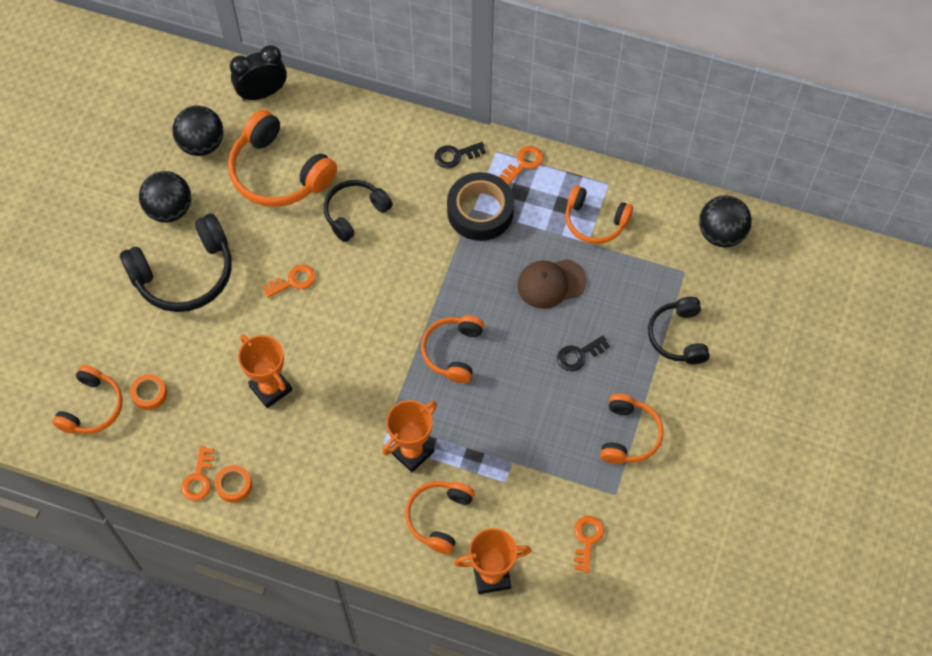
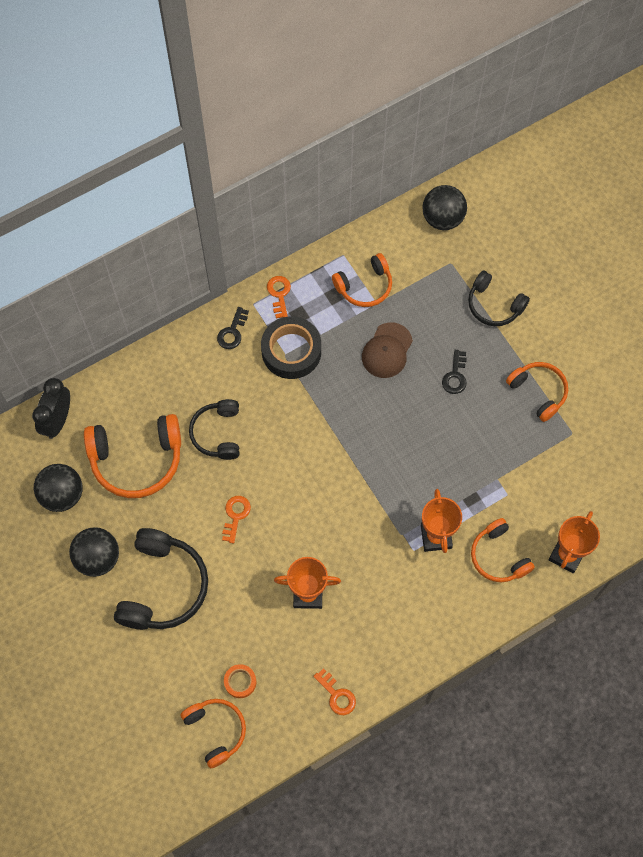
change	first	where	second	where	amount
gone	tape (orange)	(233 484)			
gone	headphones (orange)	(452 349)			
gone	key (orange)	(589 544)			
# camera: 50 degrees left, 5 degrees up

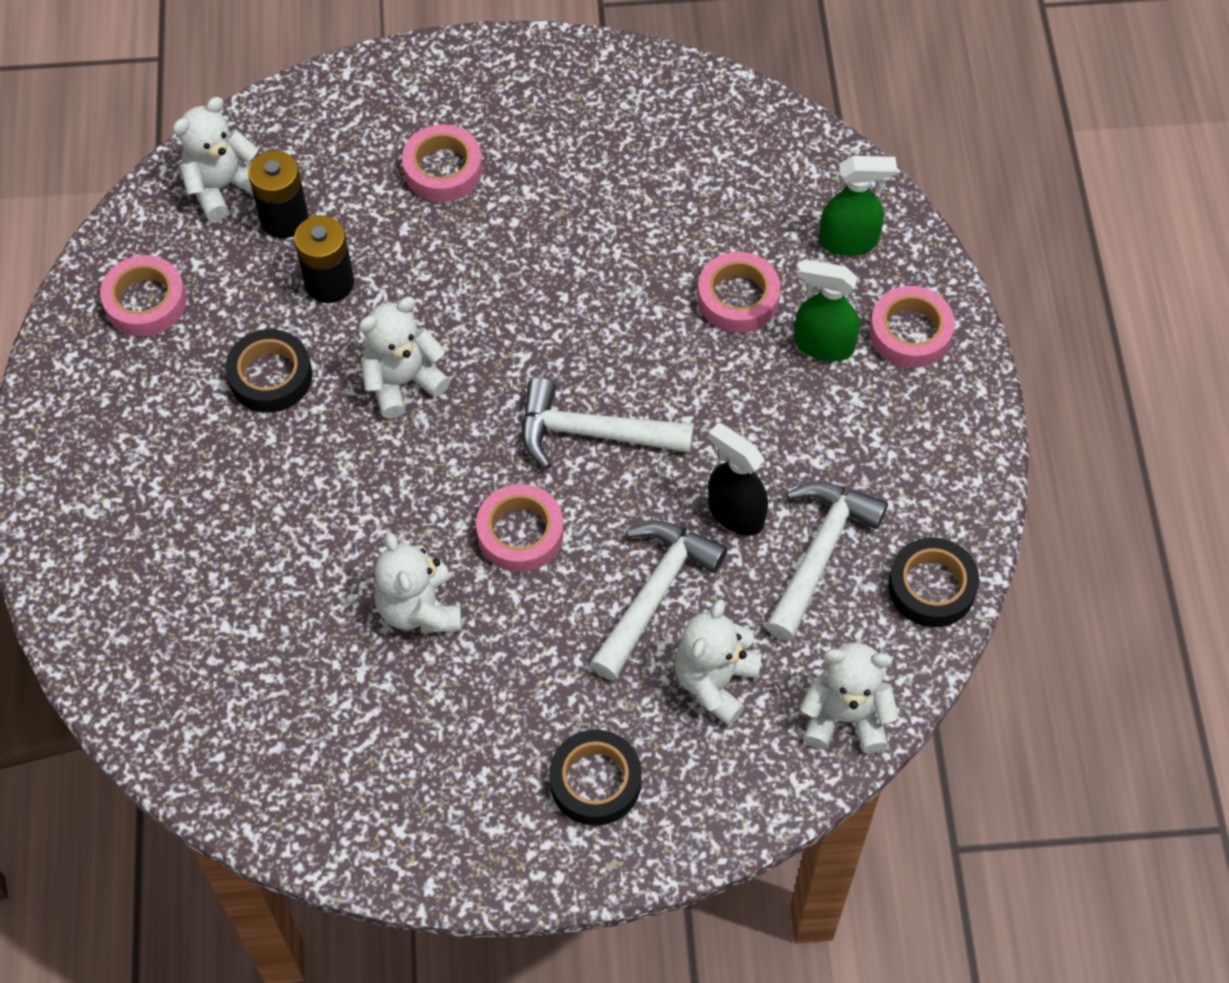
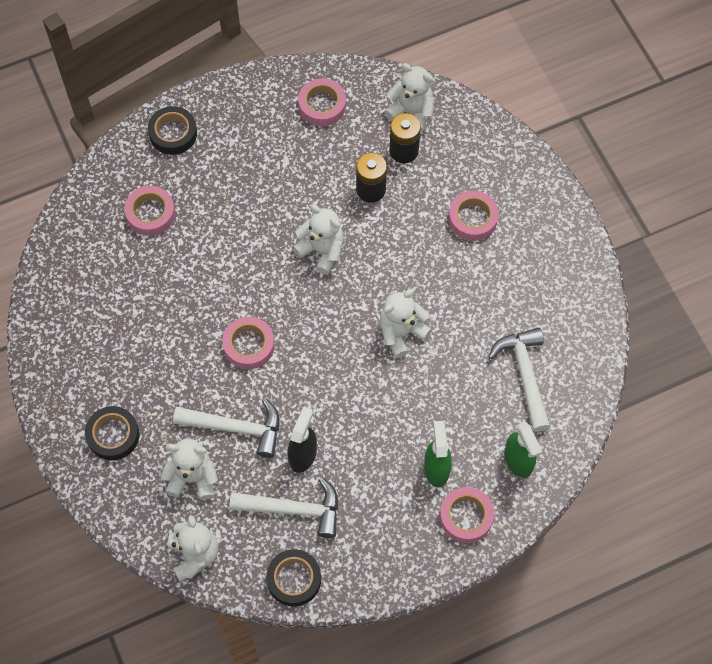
change	first	where	second	where	amount
shifted	tape (pink)	(739 292)		(149 211)	
shifted	tape (black)	(268 371)		(172 130)	
shifted	teddy bear (white)	(418 582)		(406 323)	
shifted	hammer (white)	(608 423)		(519 380)	
# camera: 70 degrees right, 5 degrees up

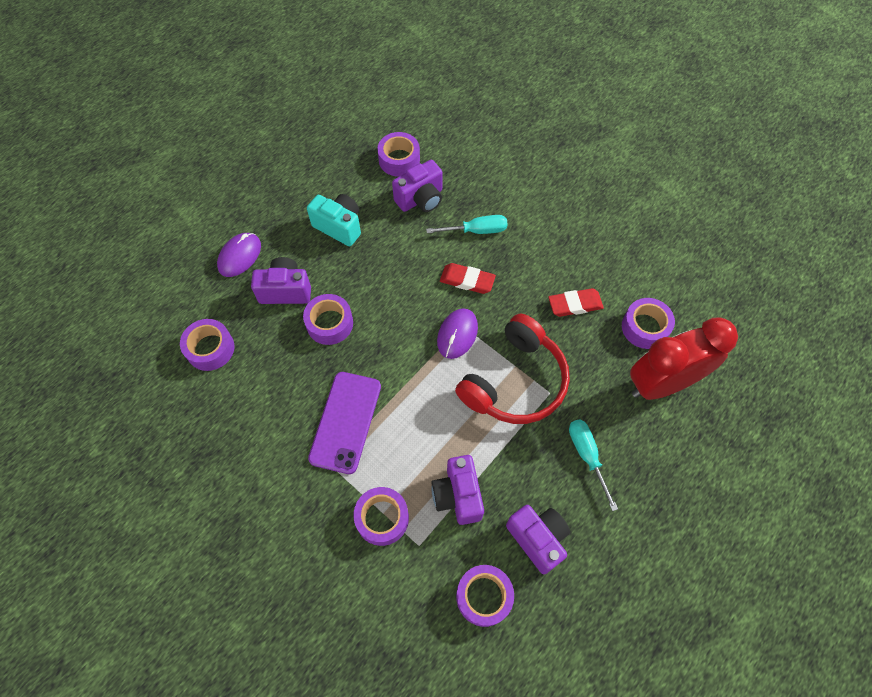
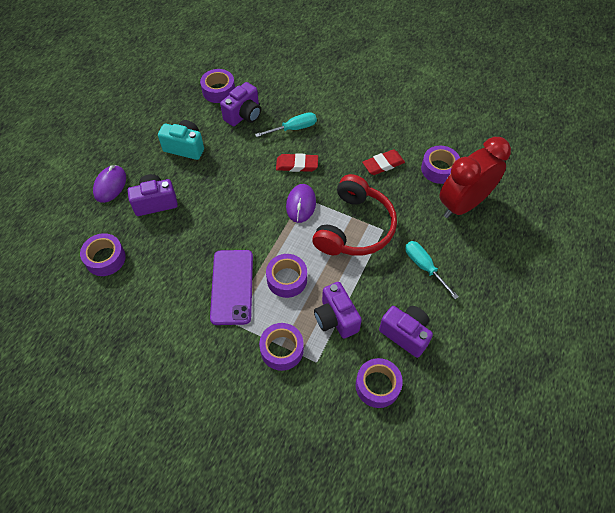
change	first	where	second	where	amount
shifted	tape (purple)	(328 319)		(286 276)	
# camera: 15 degrees left, 5 degrees down

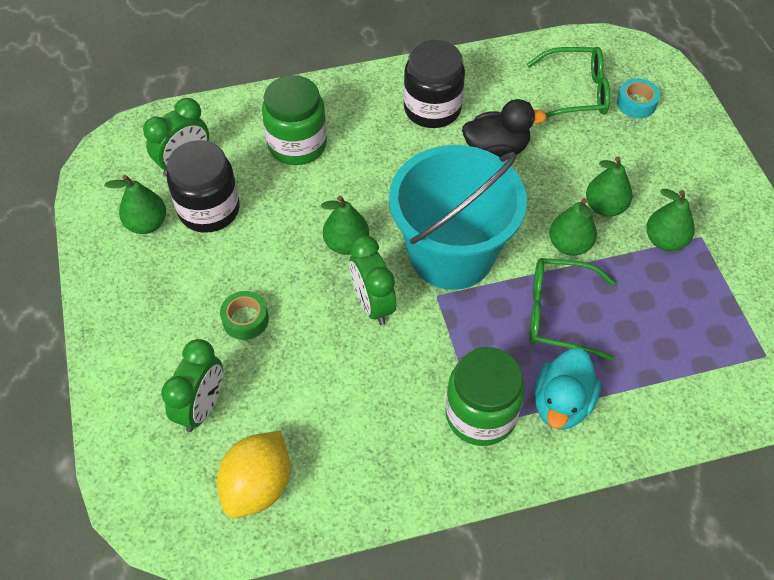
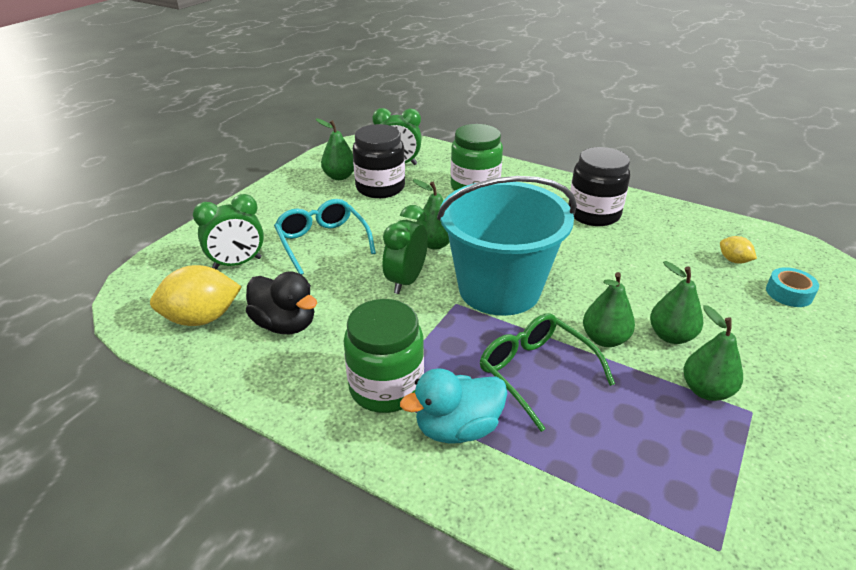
change	first	where	second	where	amount
shifted	duck (black)	(504 128)		(281 302)	
swapped	tape (green)	(244 315)	glasses (turquoise)	(325 237)	
swapped	glasses (green)	(568 82)	lemon (yellow)	(738 250)	
# camera: 45 degrees right, 20 degrees down

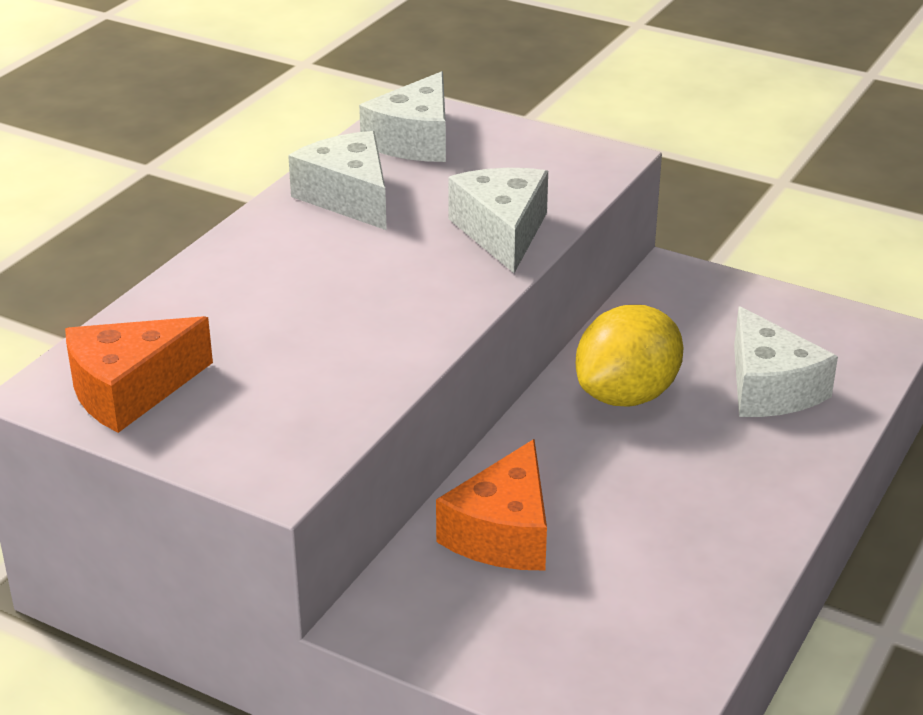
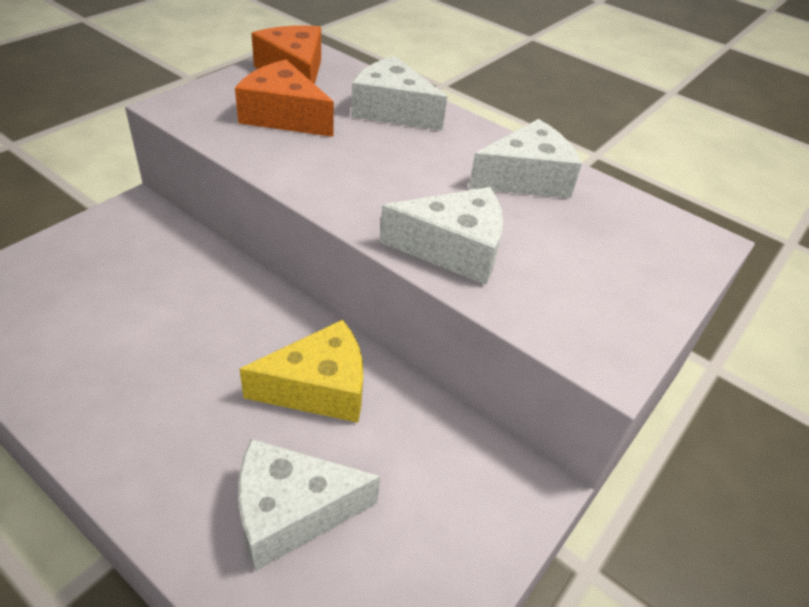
change	first	where	second	where	amount
shifted	cheese (orange)	(491 504)		(284 98)	
swapped	lemon (yellow)	(630 356)	cheese (yellow)	(301 371)	
shifted	cheese (white)	(402 116)		(399 93)	
# camera: 95 degrees right, 10 degrees up

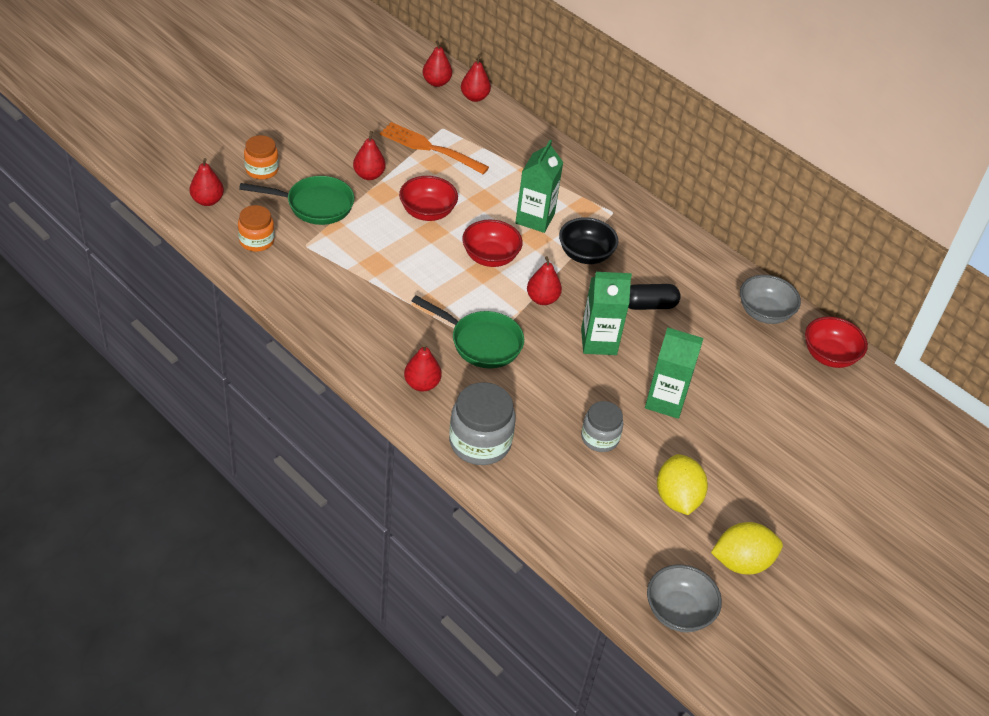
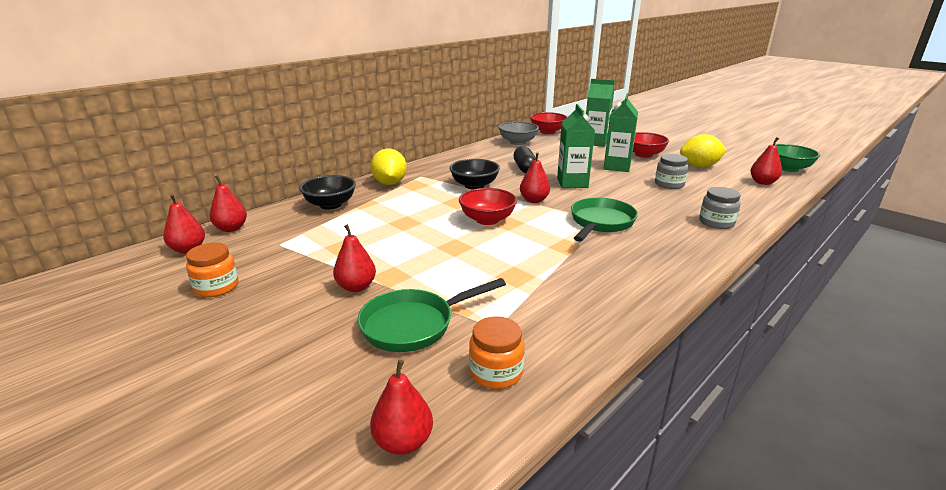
change	first	where	second	where	amount
shifted	jar (orange)	(261 157)		(212 270)	
new			bowl (black)	(327 192)	
rotated	pan (green)	(296 200)		(431 315)	120 degrees counterclockwise
shifted	lemon (yellow)	(747 548)		(389 166)	
shifted	carton (green)	(539 186)		(600 113)	
shifted	bowl (red)	(428 198)		(651 145)	
scaled	jar (grey)	(482 423)		(720 208)	x0.63
shifted	pear (red)	(423 368)		(766 161)	
repainted	bowl (grey)	(684 598)	bowl (green)	(797 158)	
gone	fork (orange)	(434 148)			
# camera: 85 degrees left, 20 degrees down

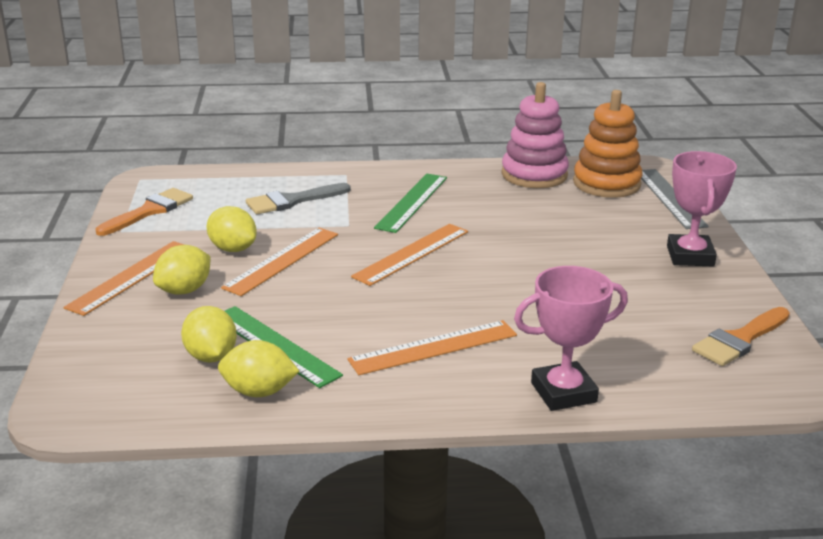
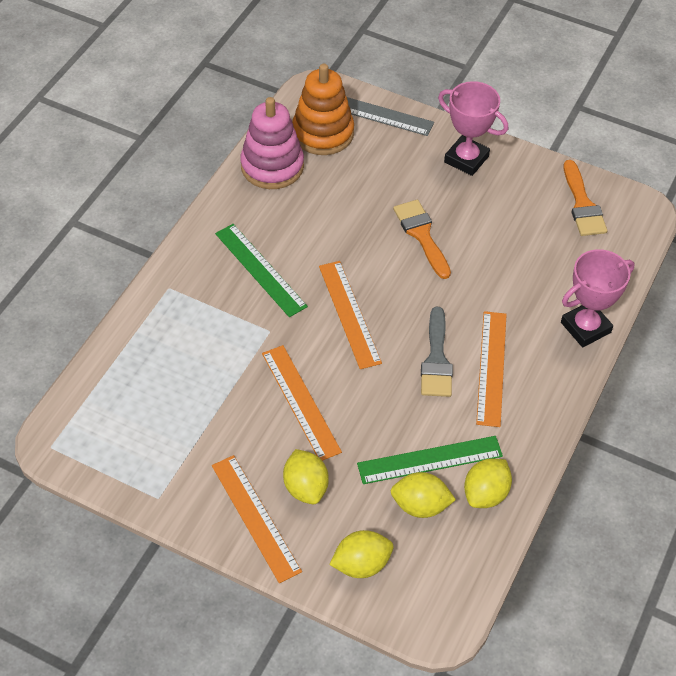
change	first	where	second	where	amount
shifted	lemon (yellow)	(231 229)		(361 554)	
shifted	brush (orange)	(144 212)		(422 239)	
shifted	brush (grey)	(298 198)		(437 352)	
rotated	trophy (pink)	(571 338)		(598 298)	45 degrees clockwise
# camera: 60 degrees left, 25 degrees up

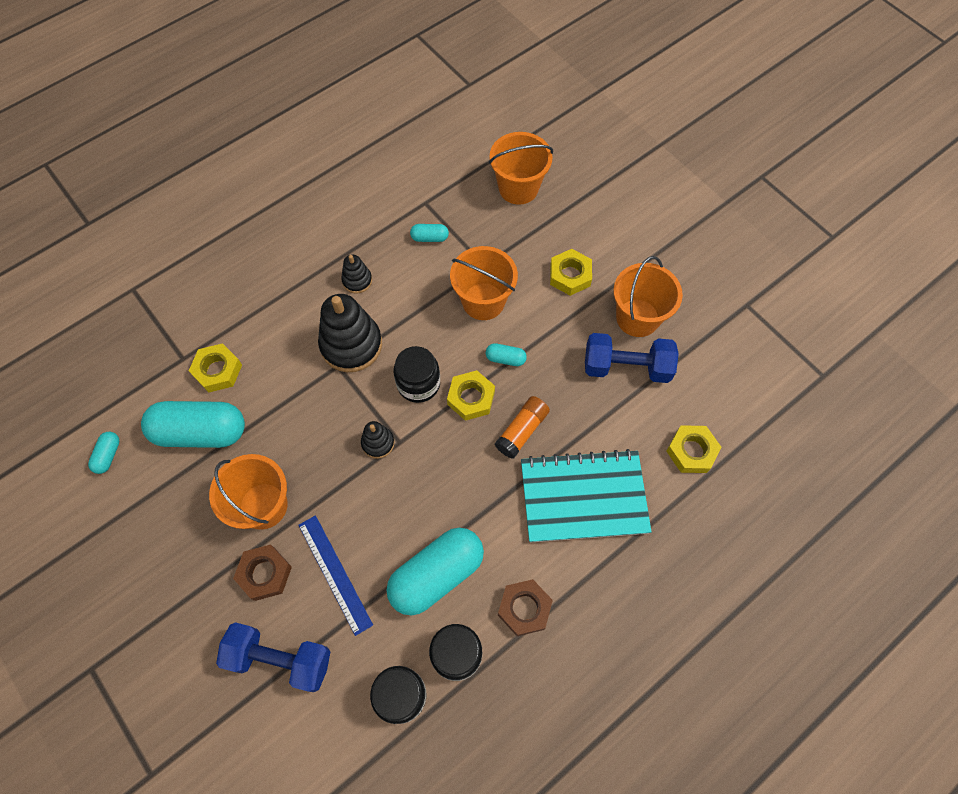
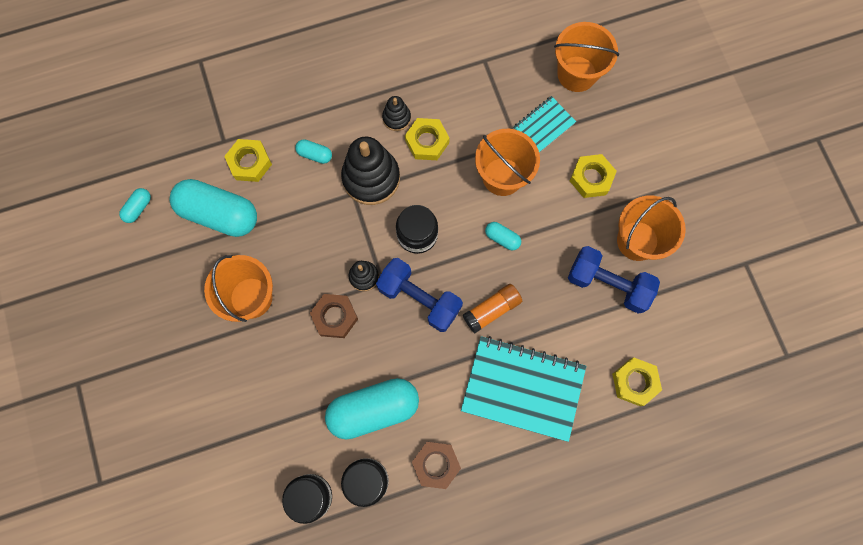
change	first	where	second	where	amount
shifted	capsule (turquoise)	(429 233)		(313 151)	
shifted	nut (brown)	(262 572)		(334 316)	
shifted	dumbbell (blue)	(273 657)		(419 295)	
shifted	nut (yellow)	(471 395)		(427 139)	
new			notebook (turquoise)	(544 124)	
gone	ruler (blue)	(335 575)			
# camera: 20 degrees right, 10 degrees up

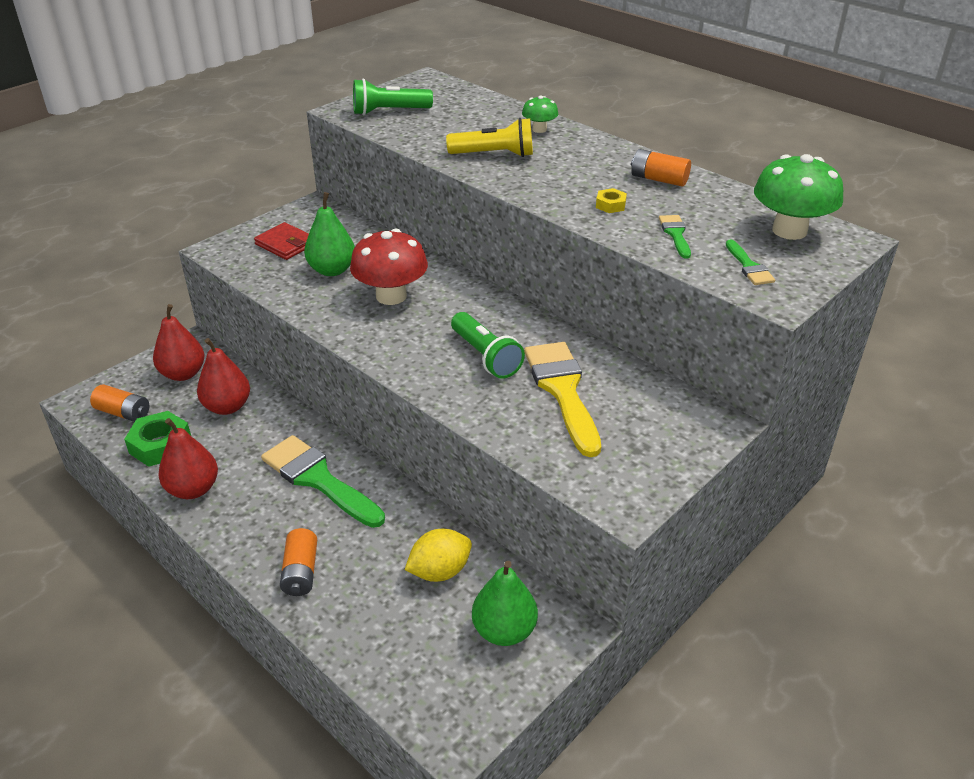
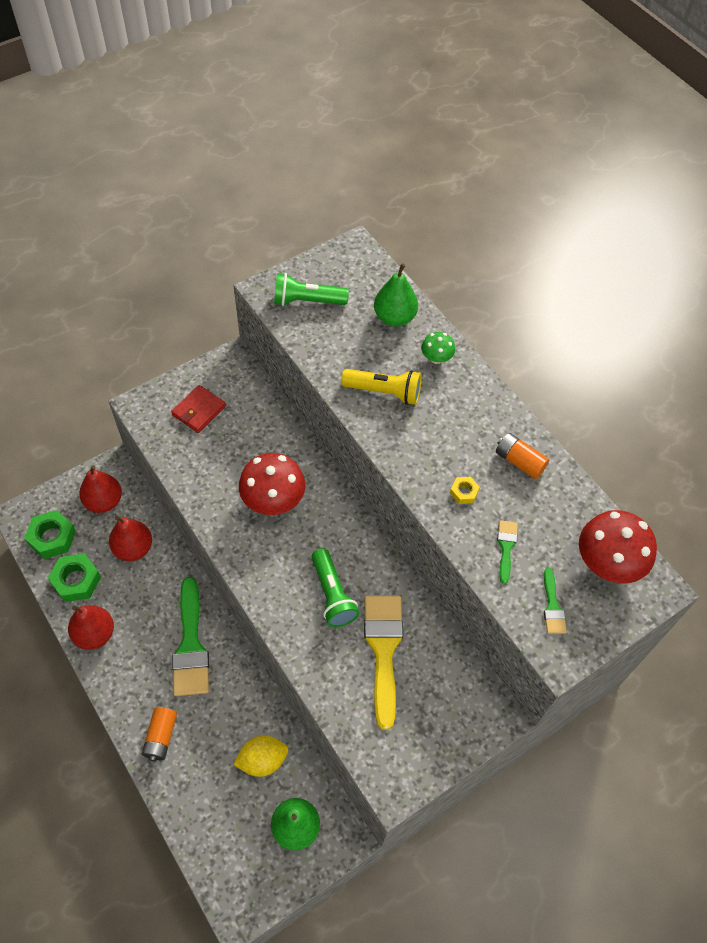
change	first	where	second	where	amount
swapped	battery (orange)	(119 403)	nut (green)	(50 534)	
rotated	wallet (red)	(281 241)		(198 409)	75 degrees clockwise
rotated	brush (green)	(323 481)		(190 636)	150 degrees counterclockwise
shifted	pear (green)	(329 234)		(396 294)	
repainted	mushroom (green)	(798 197)	mushroom (red)	(618 546)	
# camera: 10 degrees right, 20 degrees up

